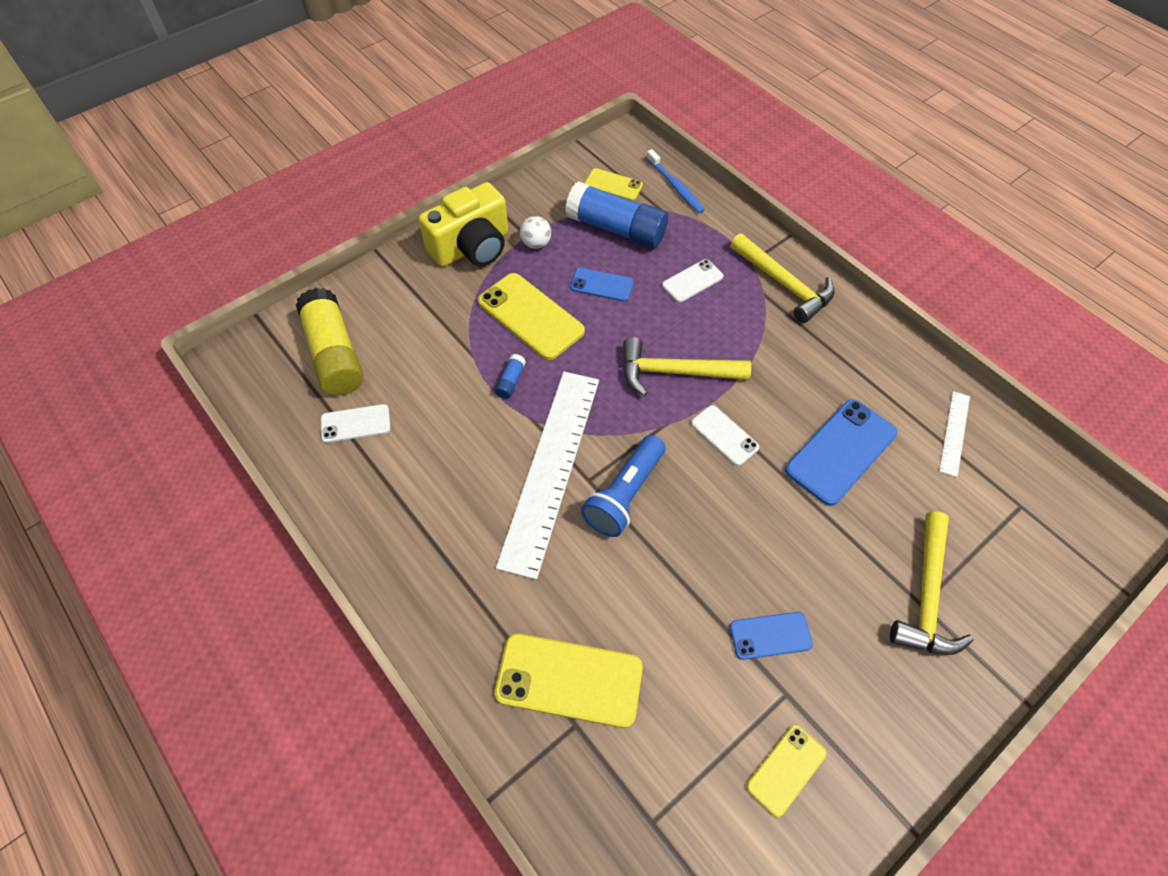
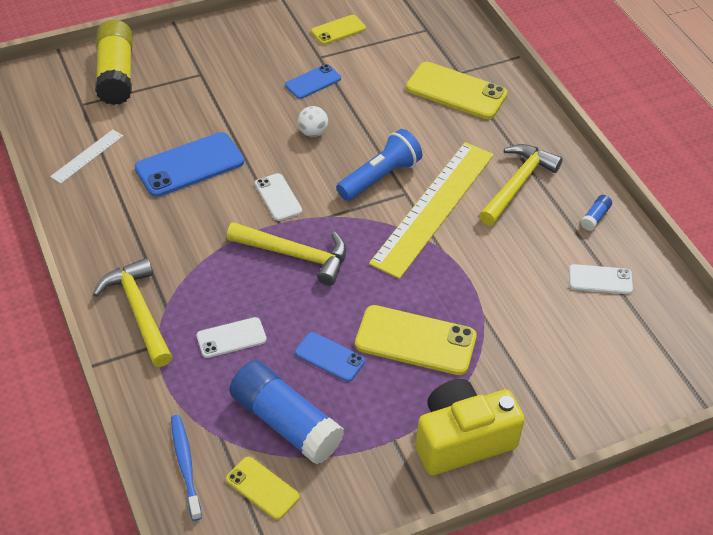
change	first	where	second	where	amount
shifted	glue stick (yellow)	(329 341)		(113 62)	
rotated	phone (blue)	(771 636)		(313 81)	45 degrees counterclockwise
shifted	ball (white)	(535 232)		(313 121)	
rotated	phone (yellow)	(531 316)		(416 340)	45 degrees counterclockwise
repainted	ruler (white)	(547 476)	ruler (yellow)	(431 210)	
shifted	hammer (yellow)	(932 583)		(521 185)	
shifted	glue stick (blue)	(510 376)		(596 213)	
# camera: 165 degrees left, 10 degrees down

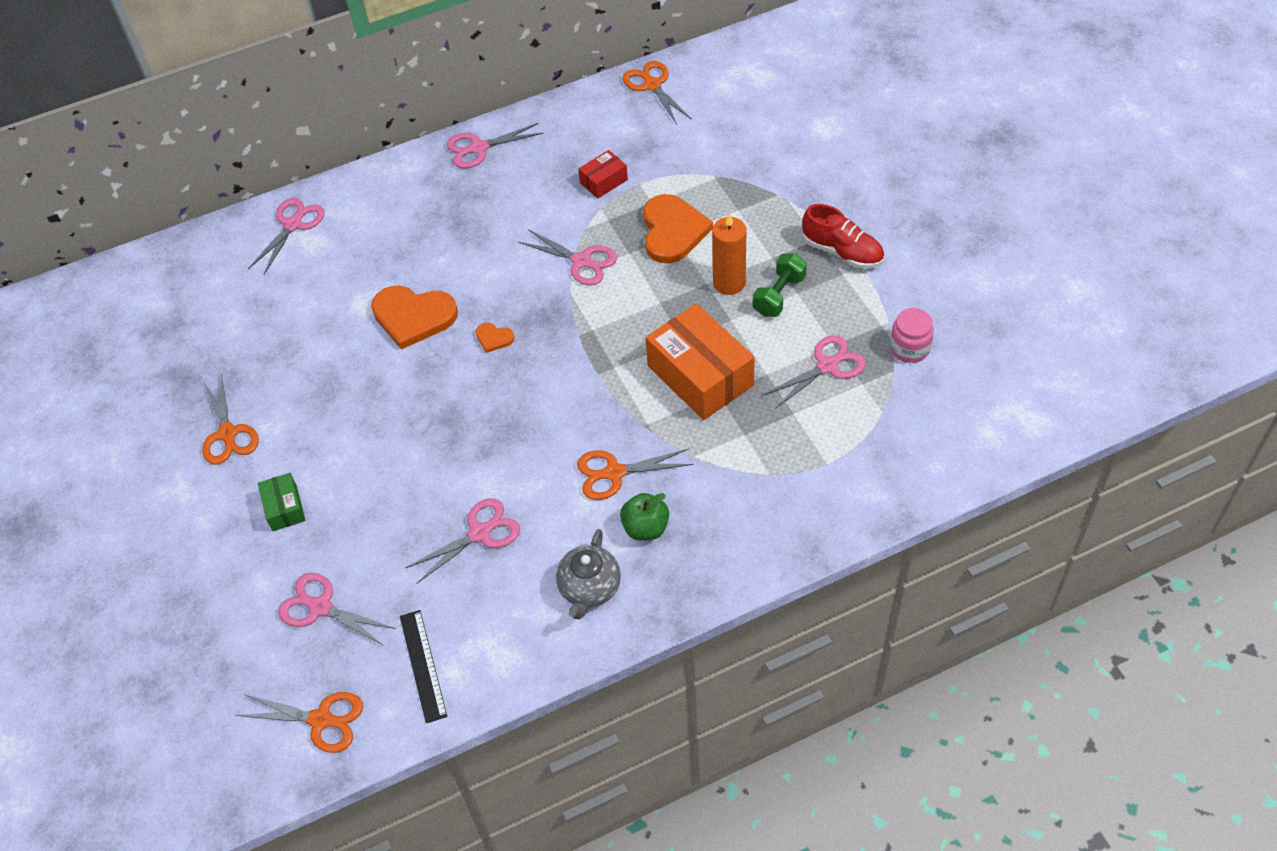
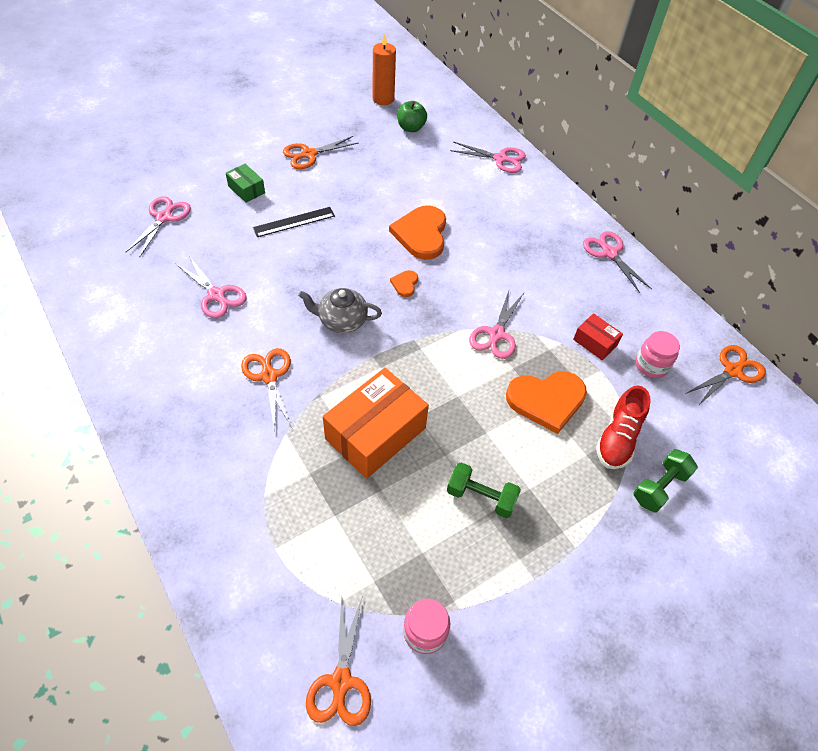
change	first	where	second	where	amount
rotated	box (green)	(281 502)		(245 183)	75 degrees clockwise
shifted	ruler (black)	(423 666)		(294 222)	
shifted	teapot (grey)	(588 574)		(340 310)	
shifted	scissors (orange)	(299 722)		(338 661)	
shifted	candle (orange)	(729 254)		(384 69)	
shifted	apple (green)	(644 517)		(412 116)	
shifted	shoe (red)	(843 236)		(623 427)	
new			dumbbell (green)	(665 480)	
new			jar (pink)	(658 354)	
gone	scissors (pink)	(814 372)			
# camera: 75 degrees right, 0 degrees up

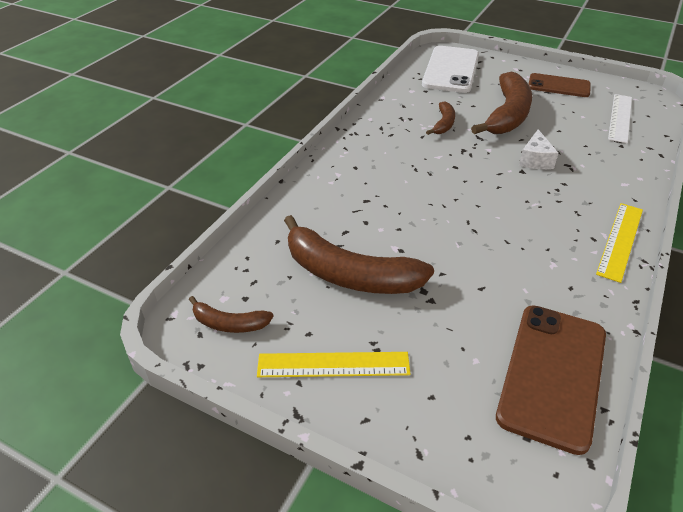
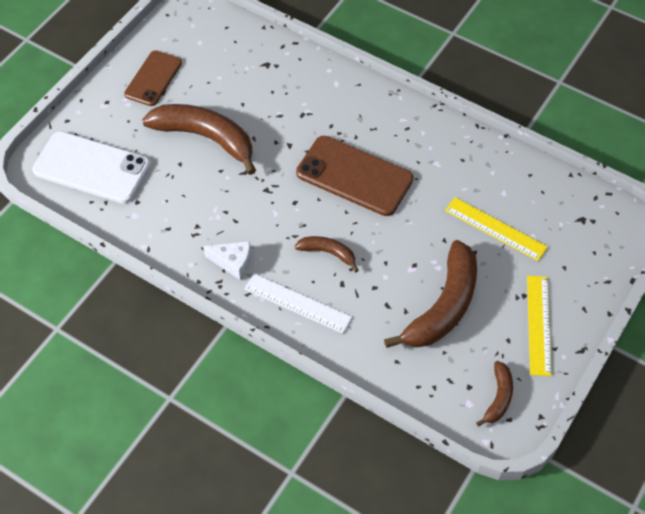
change	first	where	second	where	amount
shifted	cheese (white)	(538 149)		(227 260)	
shifted	ruler (white)	(620 118)		(298 304)	
shifted	banana (brown)	(440 118)		(326 254)	
shifted	phone (brown)	(551 380)		(355 176)	
shifted	ruler (yellow)	(619 243)		(496 229)	
# camera: 85 degrees left, 15 degrees up

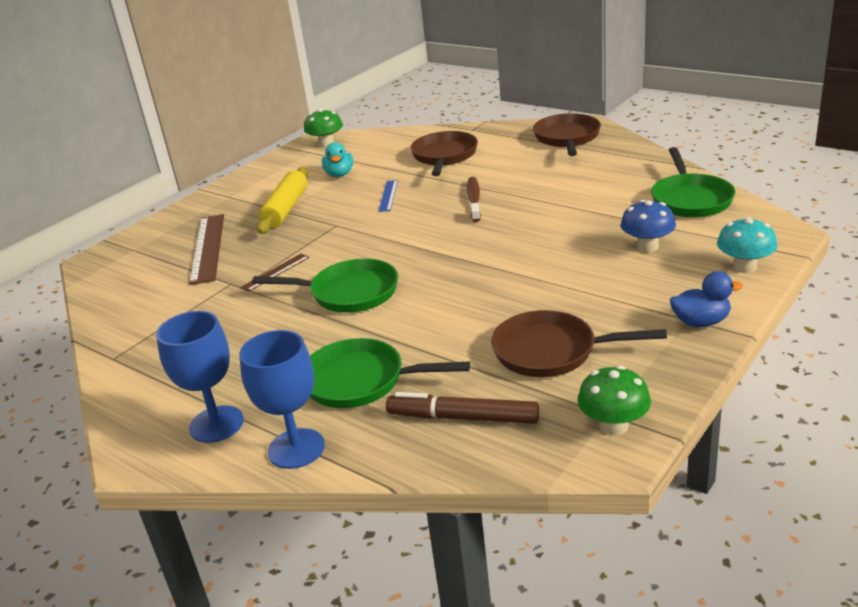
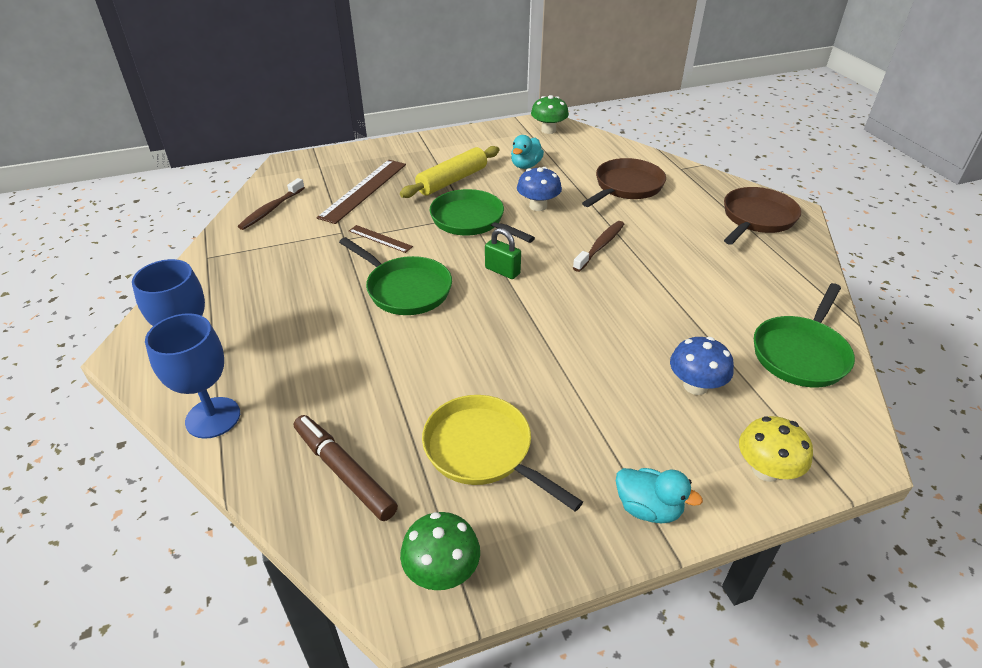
change	first	where	second	where	amount
new			toothbrush (brown)	(271 204)	
rotated	ruler (brown)	(275 272)		(381 239)	45 degrees clockwise
repainted	pan (brown)	(579 343)	pan (yellow)	(502 453)	
shifted	pan (green)	(390 373)		(482 216)	
new			padlock (green)	(503 253)	
swapped	ruler (blue)	(388 196)	mushroom (blue)	(539 189)	
repainted	duck (blue)	(706 299)	duck (turquoise)	(659 496)	
repainted	mushroom (turquoise)	(747 245)	mushroom (yellow)	(776 449)	
# camera: 30 degrees right, 10 degrees up

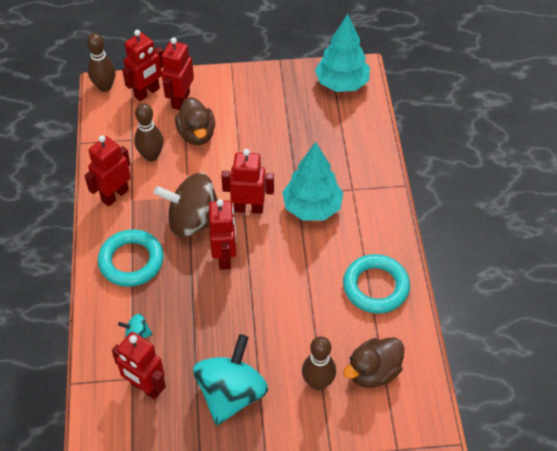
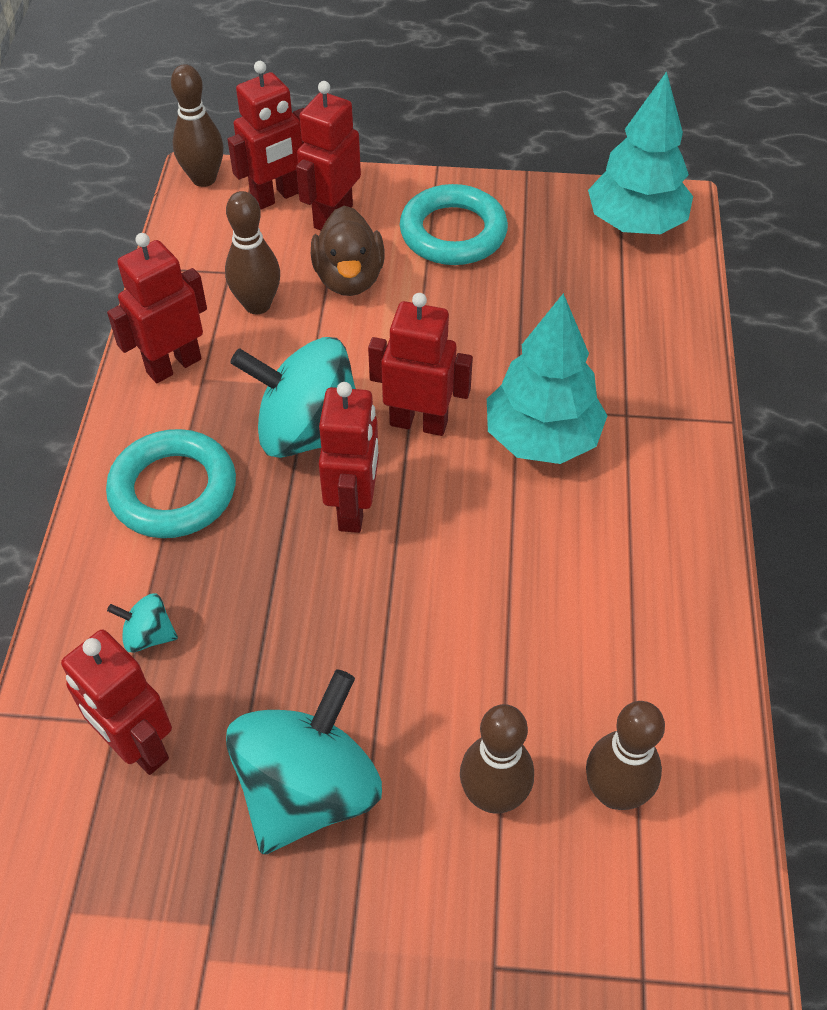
change	first	where	second	where	amount
repainted	spinning top (brown)	(186 205)	spinning top (turquoise)	(293 397)	
shifted	ring (turquoise)	(376 284)		(454 224)	
swapped	duck (brown)	(373 362)	bowling pin (brown)	(625 755)	
# camera: 10 degrees right, 0 degrees up

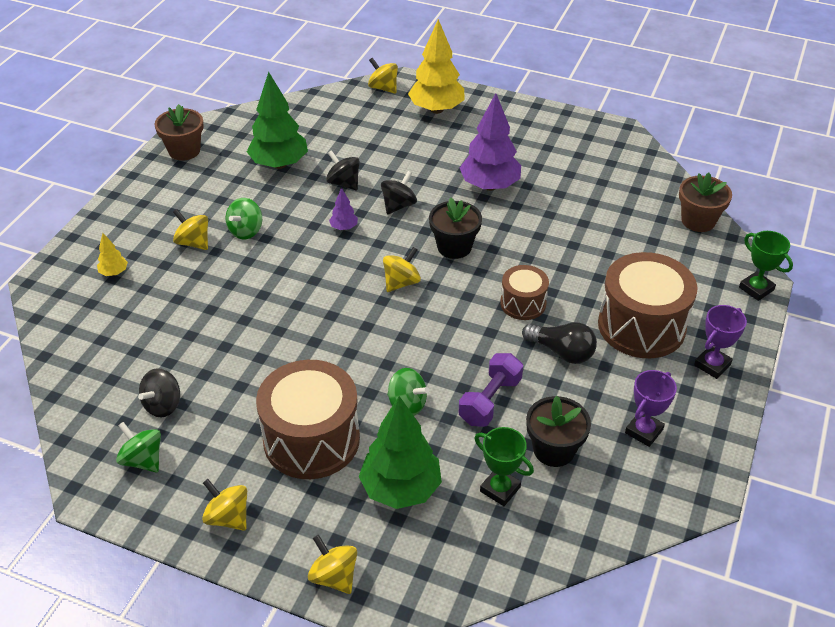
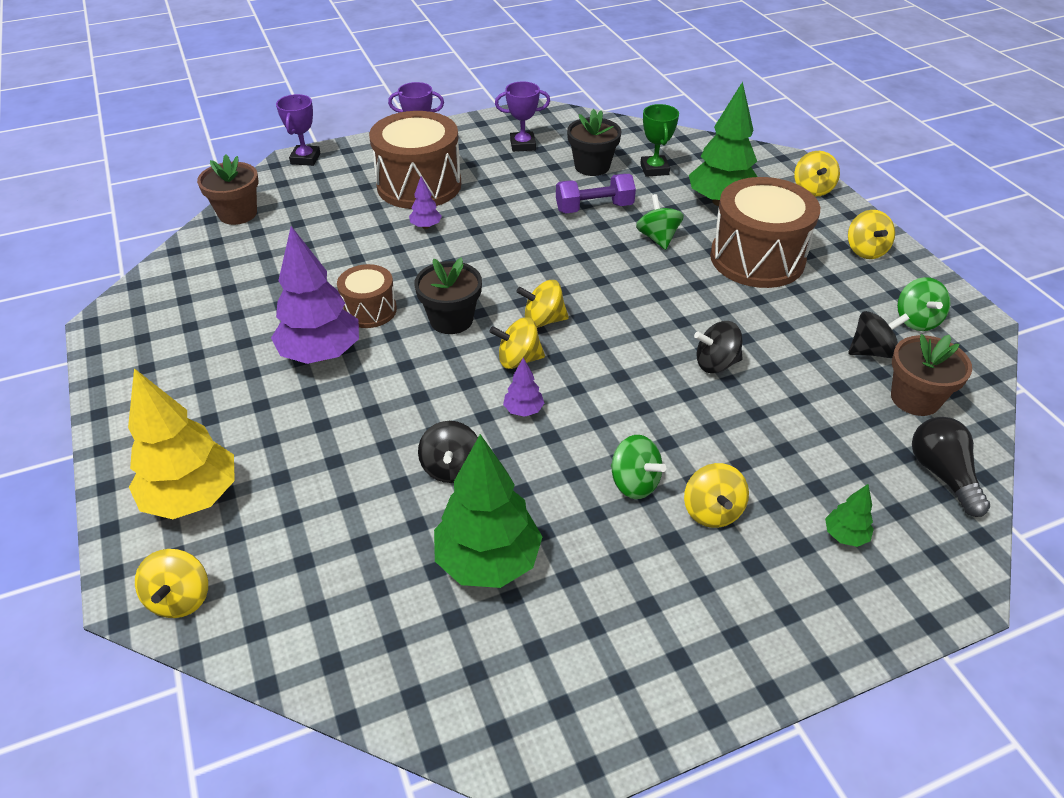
change	first	where	second	where	amount
repainted	trophy (green)	(766 266)	trophy (purple)	(298 130)	
shifted	drum (brown)	(524 292)		(367 296)	
new			tree (purple)	(425 202)	
new			spinning top (yellow)	(517 343)	
rotated	spinning top (green)	(244 218)		(638 467)	60 degrees clockwise
shifted	spinning top (black)	(399 193)		(718 347)	
repainted	tree (yellow)	(112 254)	tree (green)	(849 515)	
shifted	flower pot (brown)	(179 132)		(931 375)	
shifted	light bulb (black)	(559 343)		(951 467)	
# camera: 135 degrees left, 0 degrees up

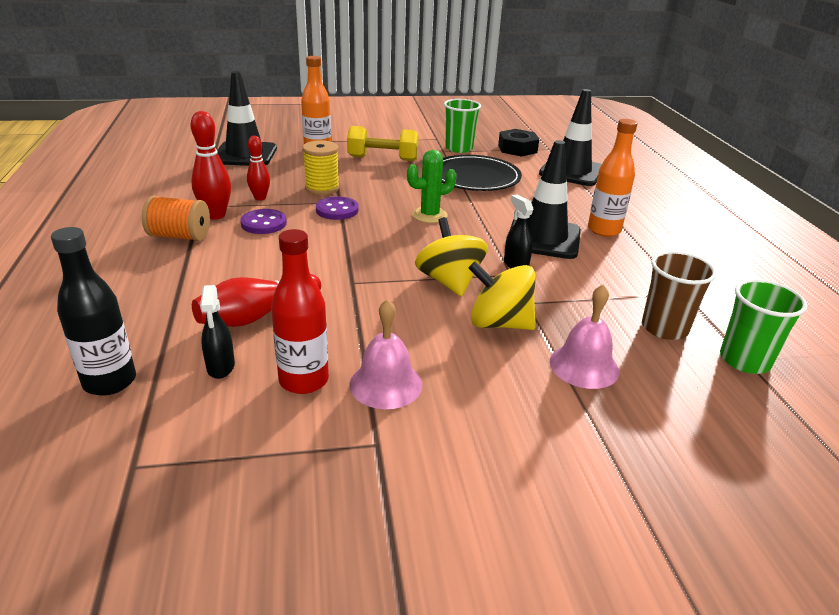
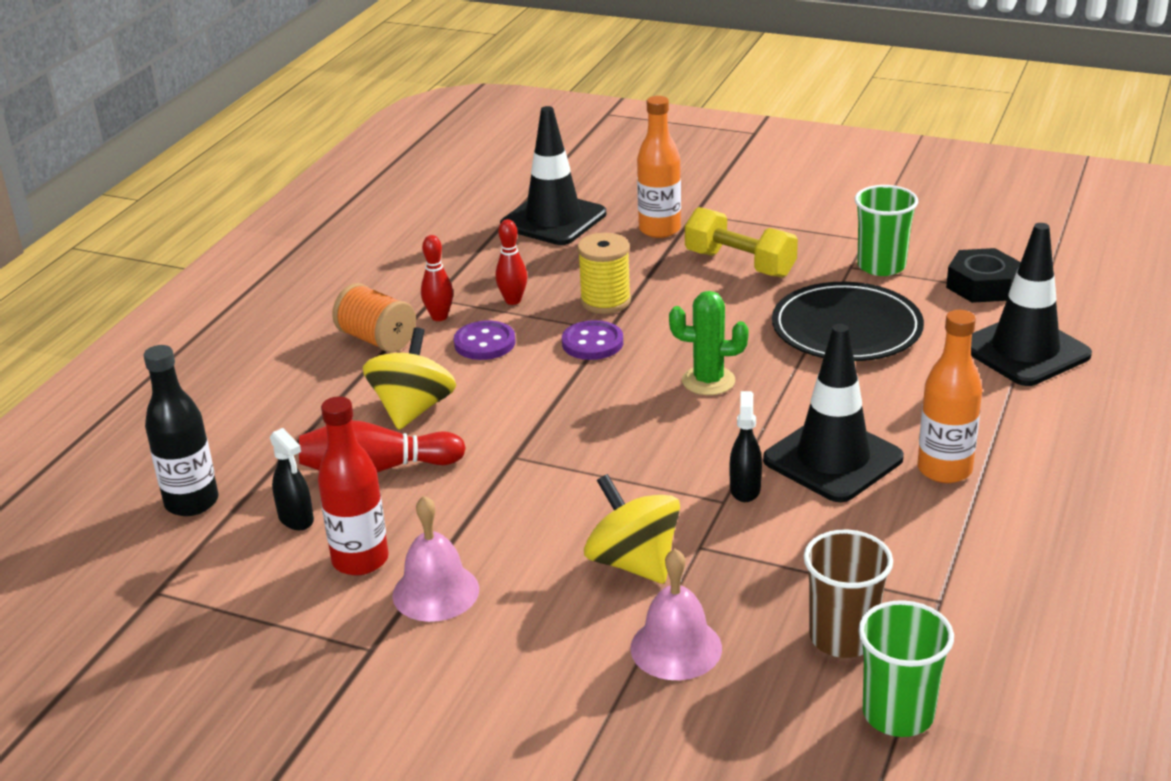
change	first	where	second	where	amount
rotated	spray bottle (black)	(217 332)		(292 479)	60 degrees counterclockwise
shifted	spinning top (yellow)	(451 257)		(409 378)	
scaled	bowling pin (red)	(211 165)		(437 278)	x0.65
# camera: 35 degrees right, 0 degrees up

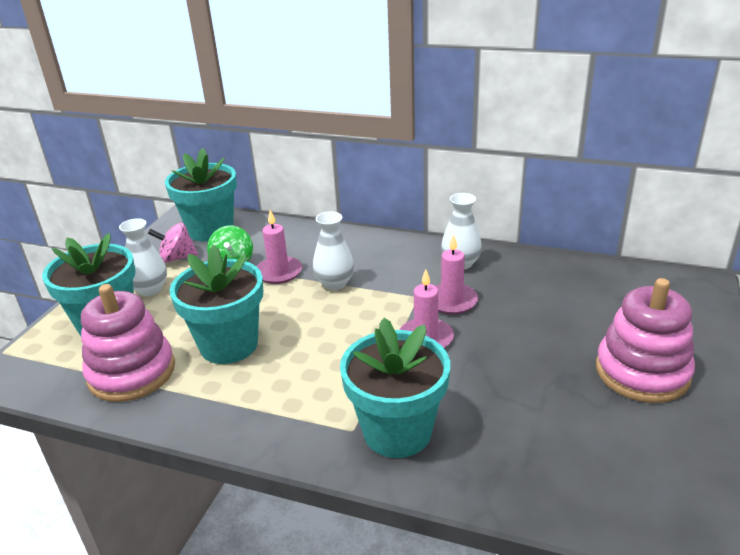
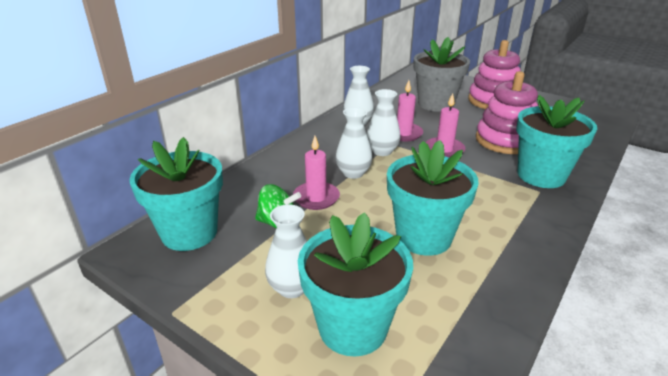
change	first	where	second	where	amount
new			vase (white)	(384 122)	
new			flower pot (grey)	(442 74)	
shifted	stacking toy (pink)	(128 343)		(507 112)	
gone	spinning top (pink)	(173 243)			
# camera: 75 degrees left, 0 degrees up

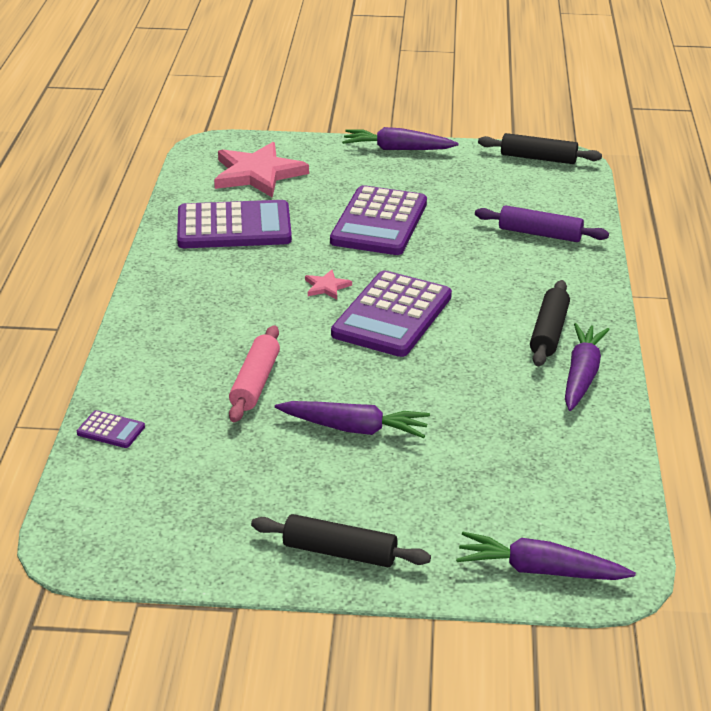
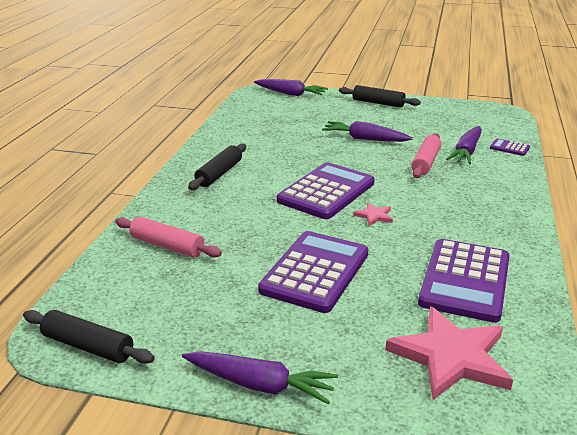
change	first	where	second	where	amount
repainted	rolling pin (purple)	(542 223)	rolling pin (pink)	(168 237)	
rotated	calculator (purple)	(234 224)		(464 281)	75 degrees counterclockwise
shifted	carrot (purple)	(587 367)		(464 145)	
# camera: 170 degrees left, 5 degrees down

